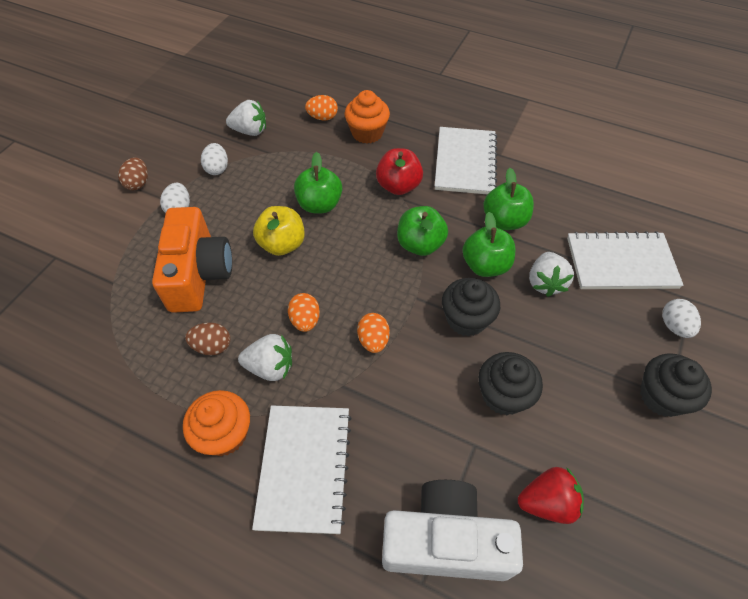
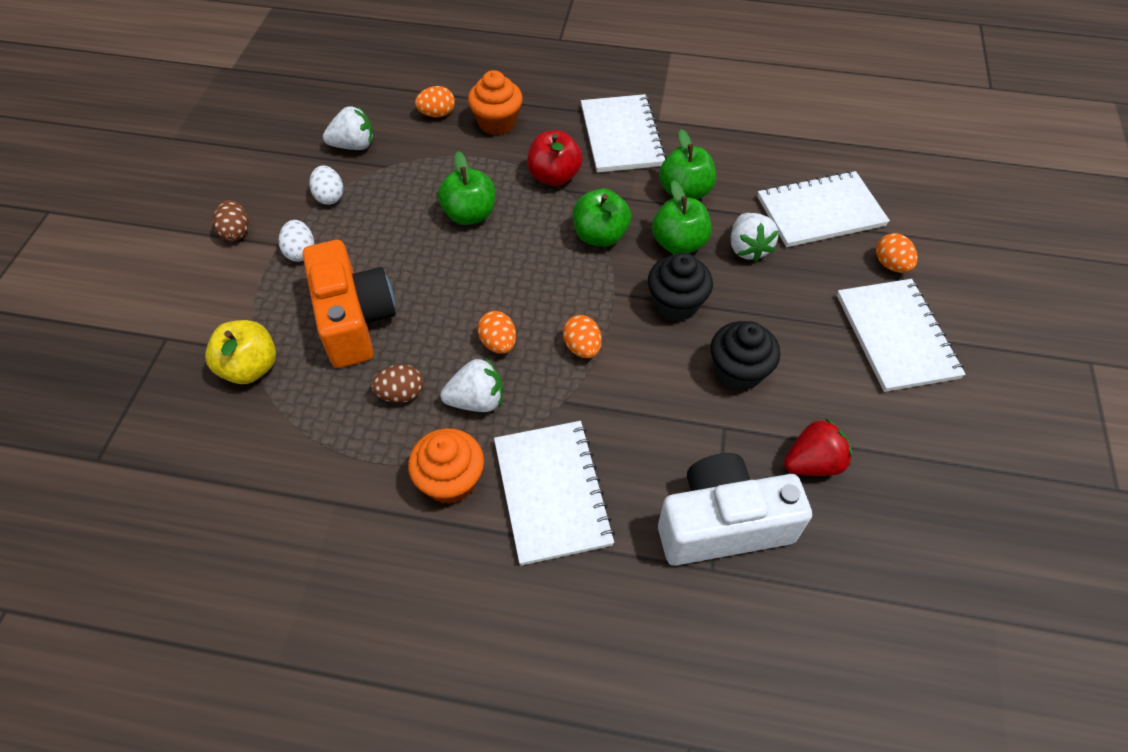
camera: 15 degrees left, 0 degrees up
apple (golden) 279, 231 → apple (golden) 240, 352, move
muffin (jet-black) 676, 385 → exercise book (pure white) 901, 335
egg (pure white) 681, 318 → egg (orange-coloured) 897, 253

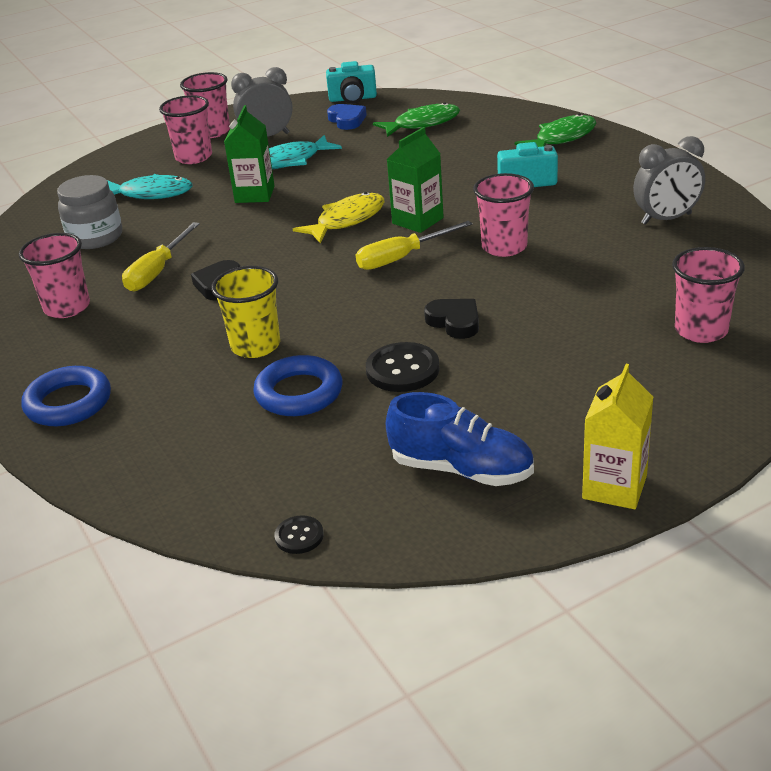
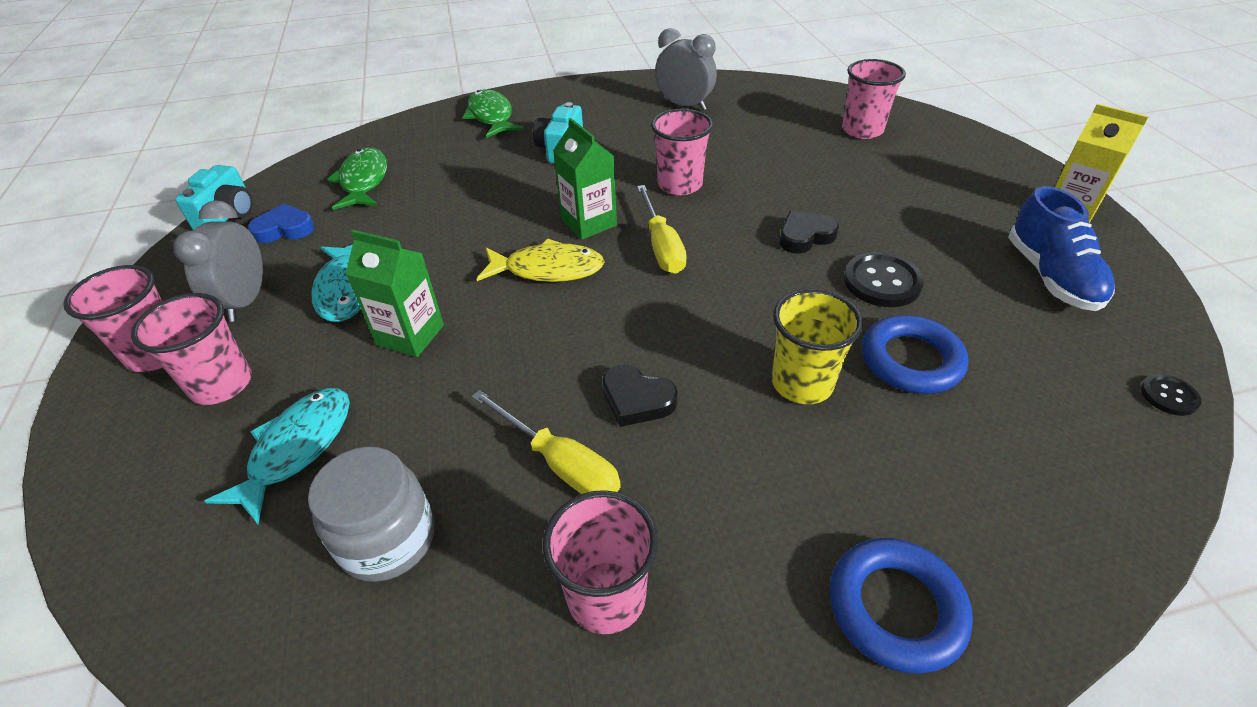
camera: 75 degrees left, 10 degrees up
fish (golden) 338, 217 → fish (golden) 540, 260, 120 degrees clockwise
clock (gray) 669, 180 → clock (gray) 686, 69, 60 degrees counterclockwise
shoe (cobalt) 459, 439 → shoe (cobalt) 1061, 248, 135 degrees clockwise

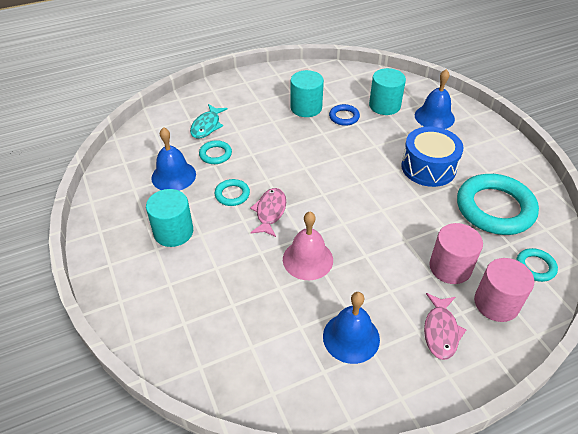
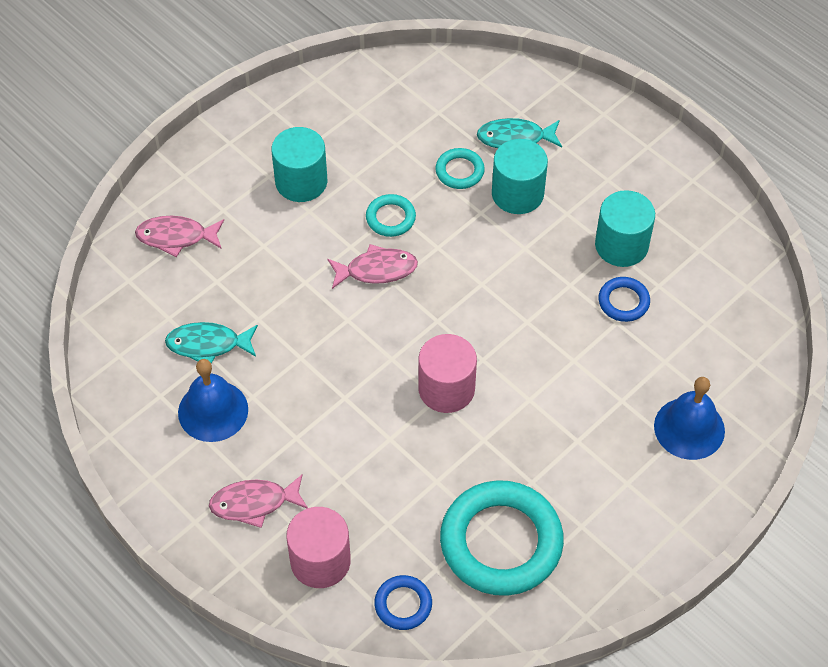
camera: 70 degrees right, 10 degrees up
- → fish (rose-pink) 179, 236
- → fish (teal) 211, 342
ring (teal) 537, 265 → ring (cobalt) 403, 602
cylinder (rose-pink) 456, 253 → cylinder (rose-pink) 447, 373, move
cylinder (teal) 387, 91 → cylinder (teal) 520, 176, move
school bell (cobalt) 173, 159 → -
school bell (rose-pink) 308, 246 → -
snare drum (cobalt) 432, 156 → -

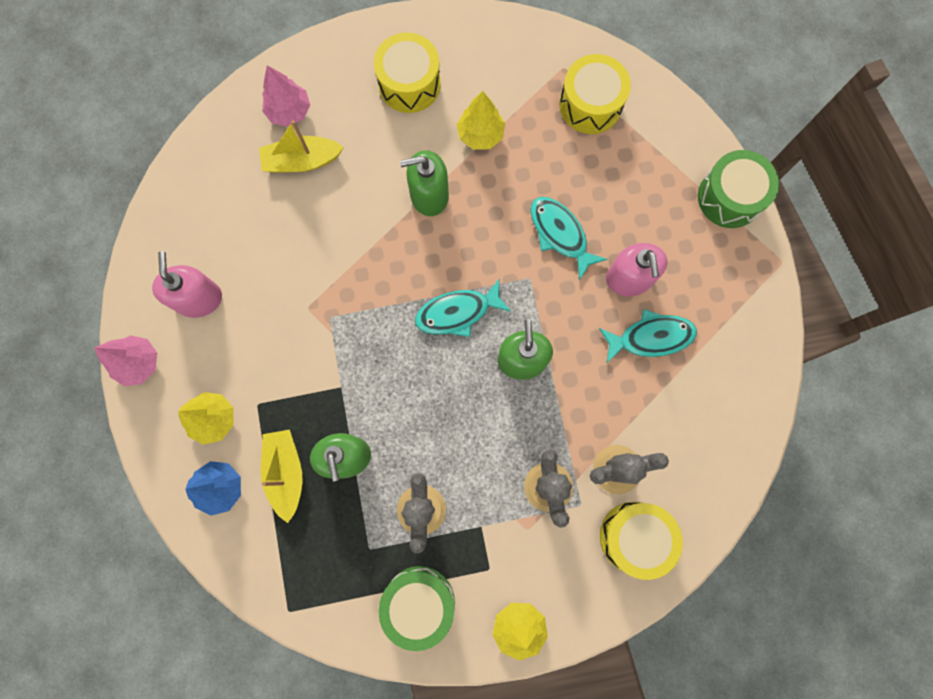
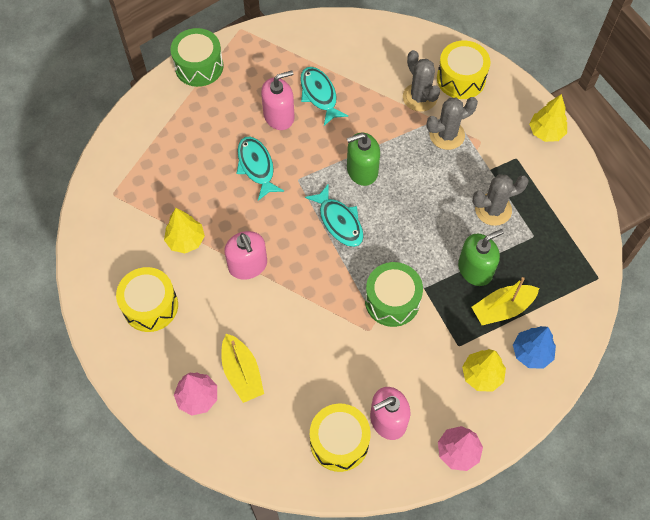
camera: 105 degrees left, 15 degrees down
soap dispenser (leaf-green) 424, 183 → soap dispenser (rose-pink) 245, 255
fish (teal) 568, 239 → fish (teal) 260, 169, 120 degrees clockwise
snare drum (golden) 595, 94 → snare drum (golden) 340, 437, move
snare drum (leaf-green) 416, 608 → snare drum (leaf-green) 394, 294, move

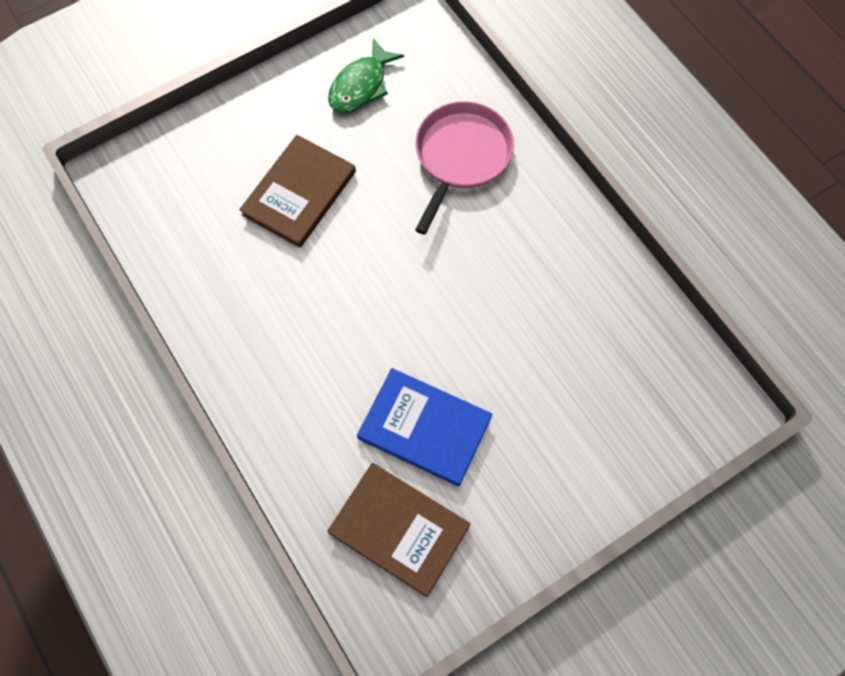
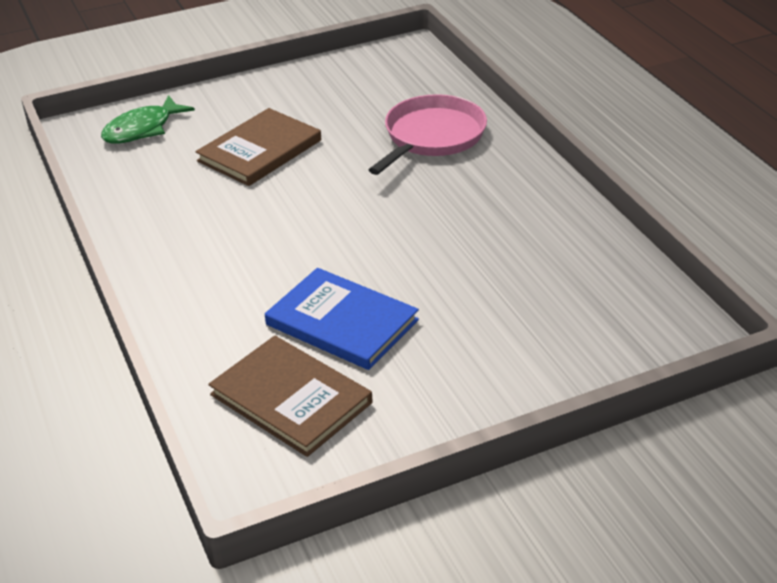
camera: 10 degrees right, 30 degrees down
fish (leaf-green) 366, 75 → fish (leaf-green) 148, 119, move

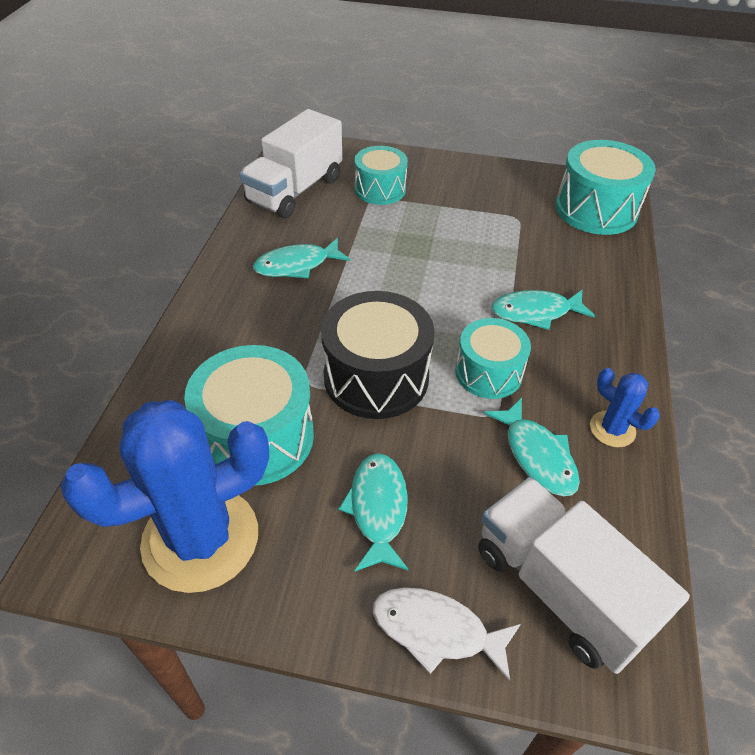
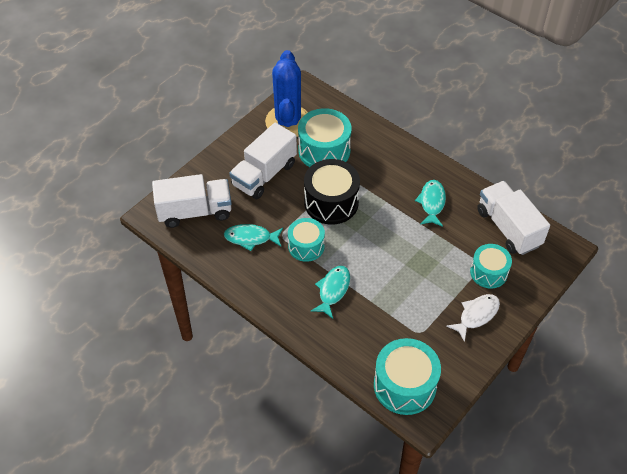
camera: 120 degrees right, 5 degrees up
fish (teal) 373, 512 → lorry (pure white) 263, 161
fish (pure white) 447, 634 → fish (pure white) 473, 318, move
cactus (cobalt) 625, 407 → -

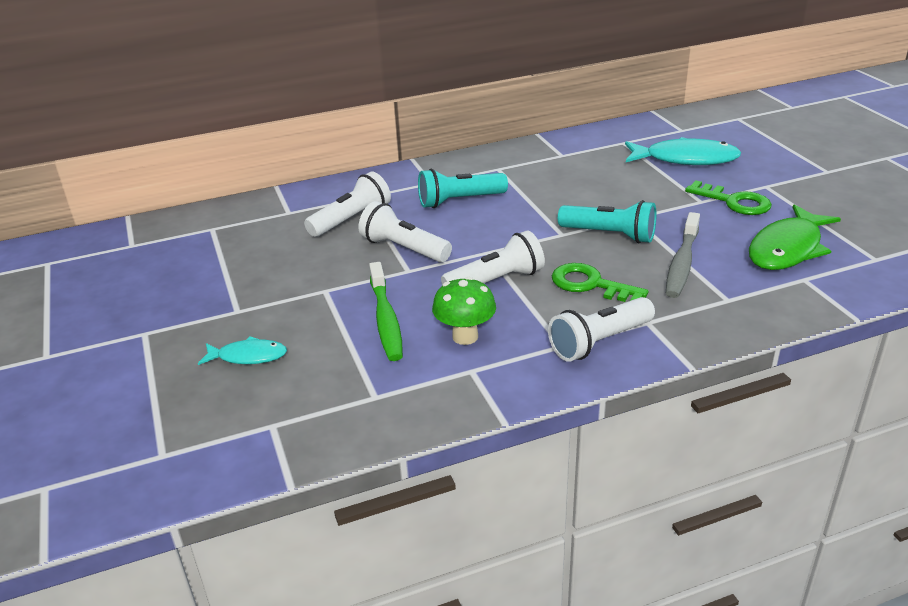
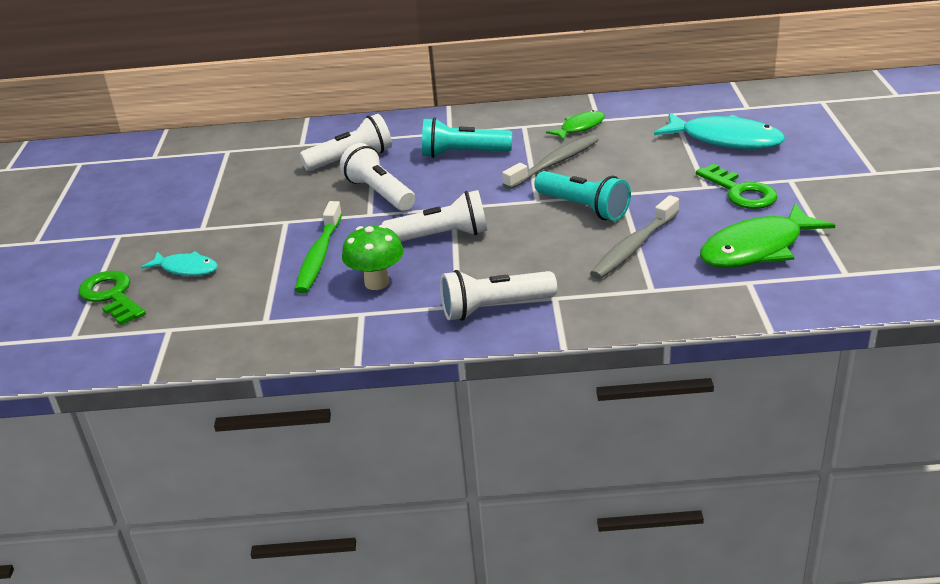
camera: 20 degrees right, 0 degrees up
door key (leaf-green) 600, 282 → door key (leaf-green) 112, 298, move
- → dental brush (gray) 550, 162
- → fish (leaf-green) 575, 125

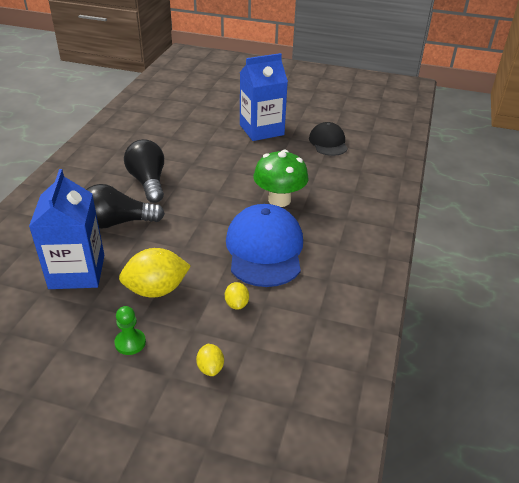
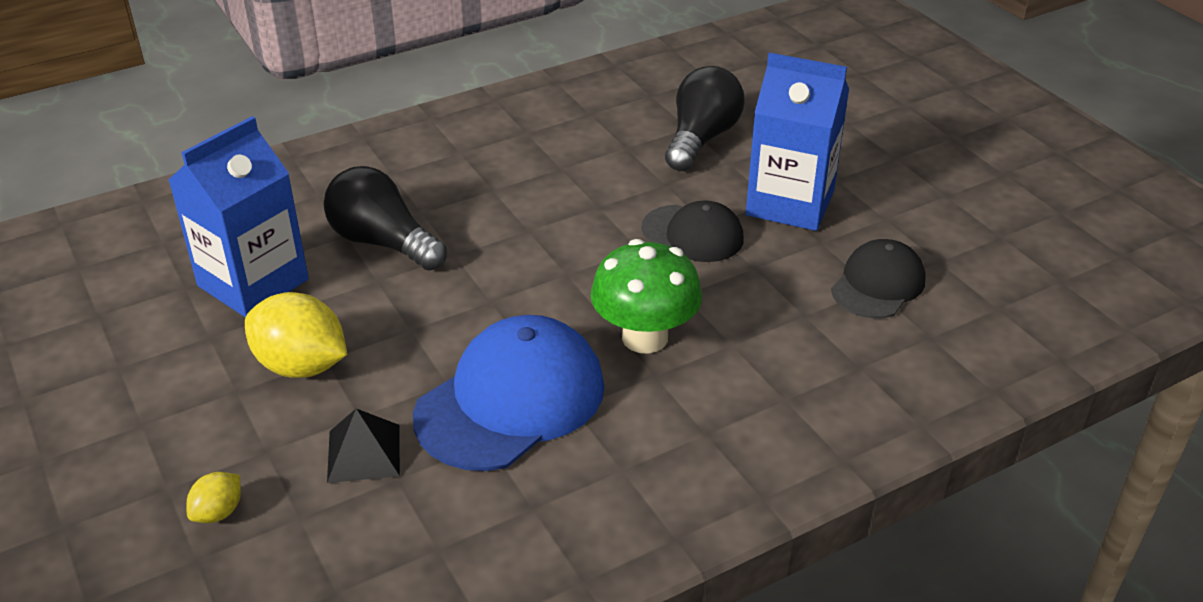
camera: 45 degrees right, 0 degrees up
lemon (golden) 237, 296 → solid pyramid (jet-black) 363, 446
- → peaked cap (jet-black) 693, 231
light bulb (jet-black) 144, 171 → light bulb (jet-black) 705, 118, move
pawn (leaf-green) 130, 330 → -

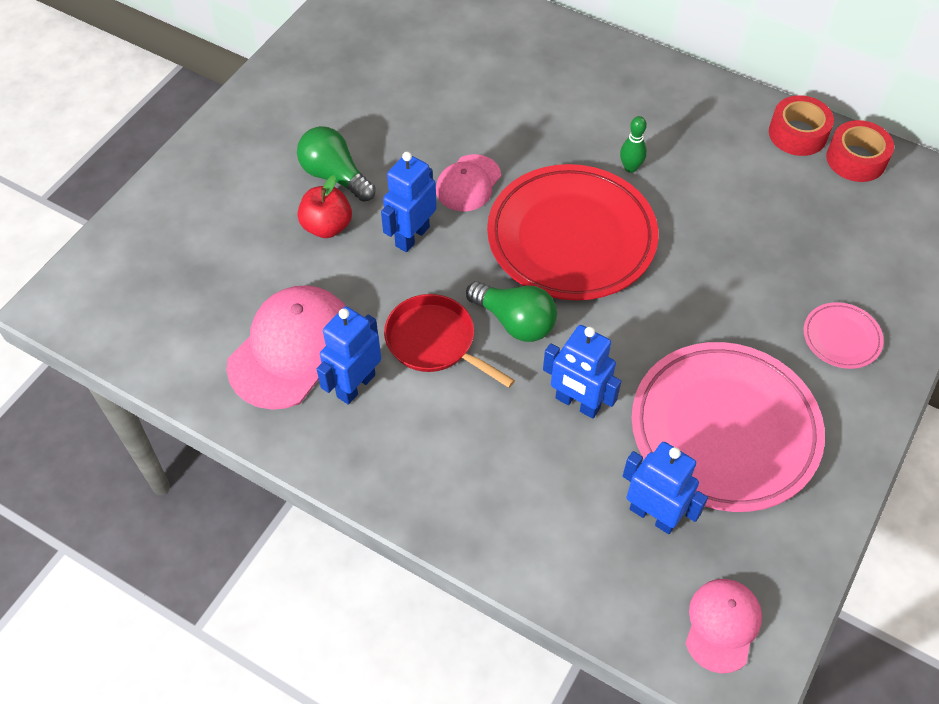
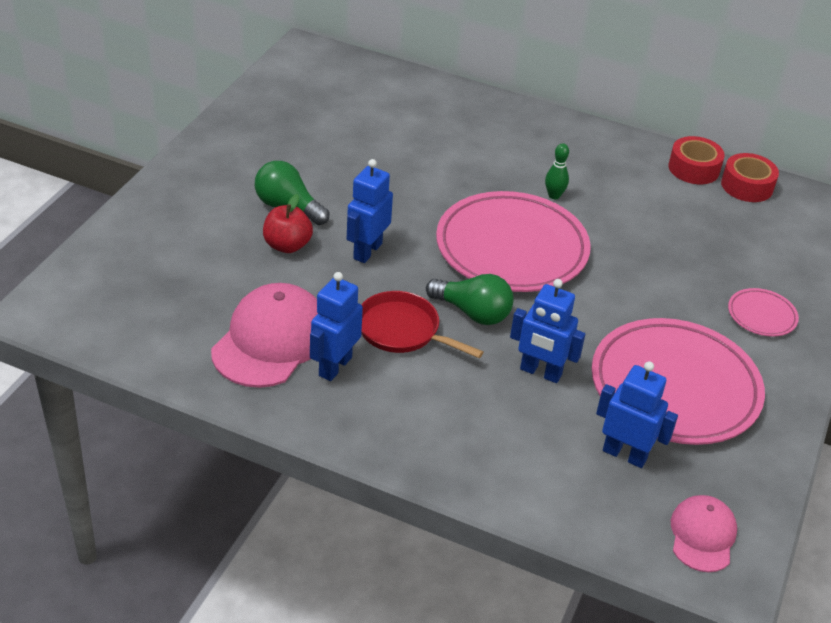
camera: 10 degrees left, 15 degrees down
dinner plate (red) 572, 232 → dinner plate (rose-pink) 513, 241
peaked cap (rose-pink) 468, 183 → -

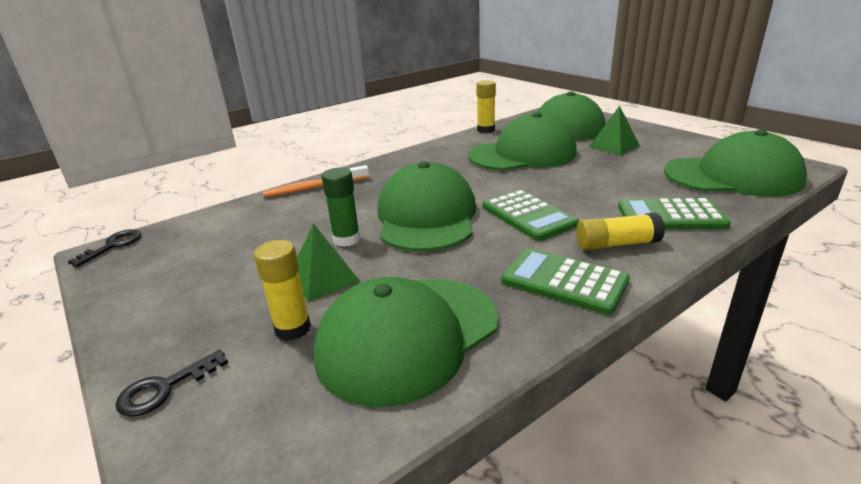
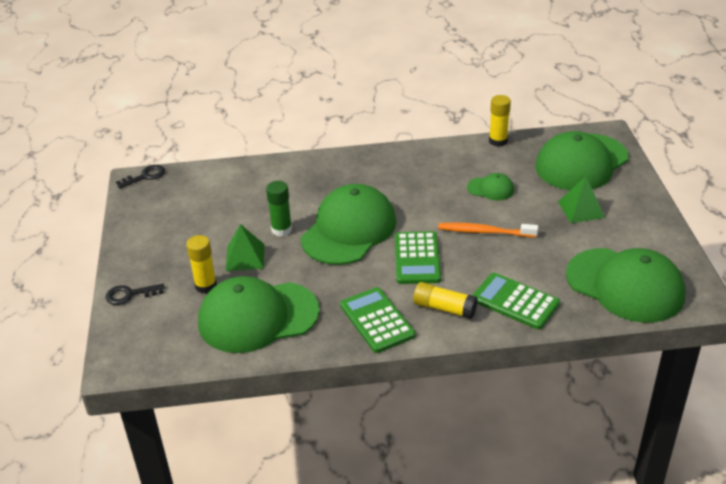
camera: 30 degrees right, 10 degrees up
dental brush (orange-coloured) 316, 181 → dental brush (orange-coloured) 488, 230, move
peaked cap (leaf-green) 522, 141 → peaked cap (leaf-green) 490, 186, x0.45

